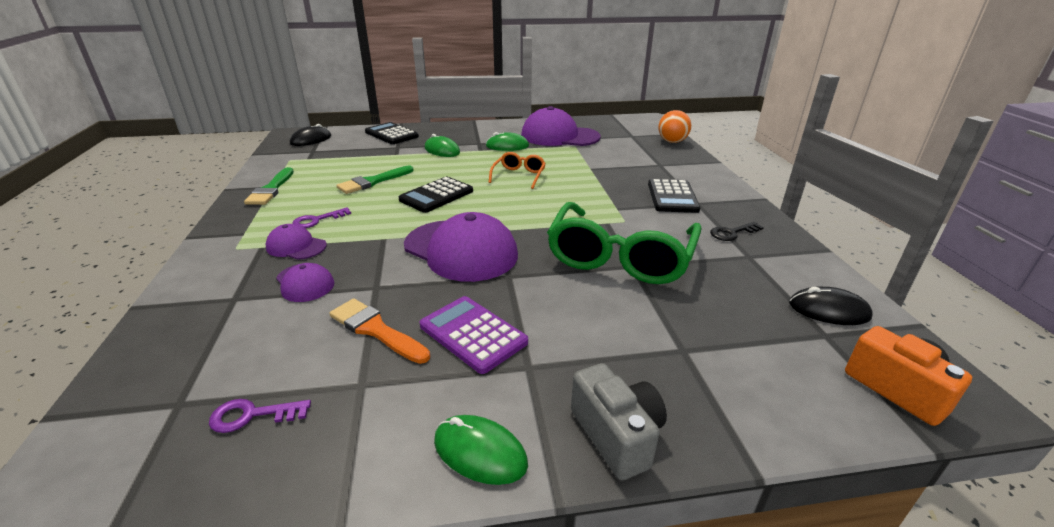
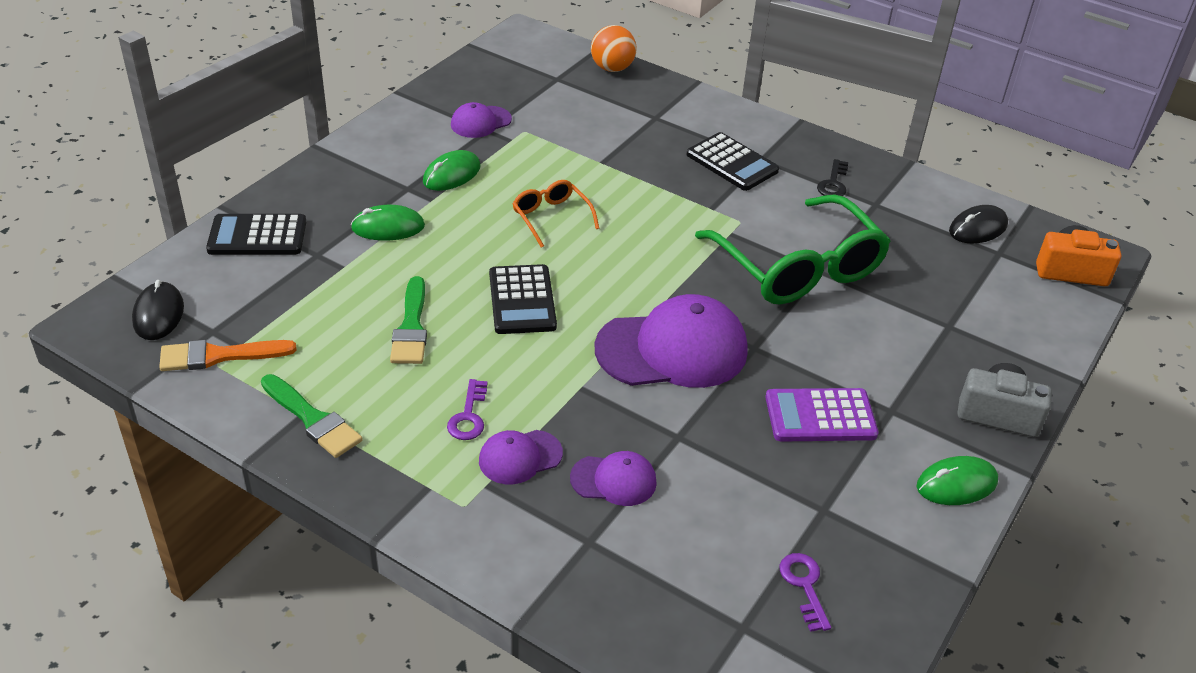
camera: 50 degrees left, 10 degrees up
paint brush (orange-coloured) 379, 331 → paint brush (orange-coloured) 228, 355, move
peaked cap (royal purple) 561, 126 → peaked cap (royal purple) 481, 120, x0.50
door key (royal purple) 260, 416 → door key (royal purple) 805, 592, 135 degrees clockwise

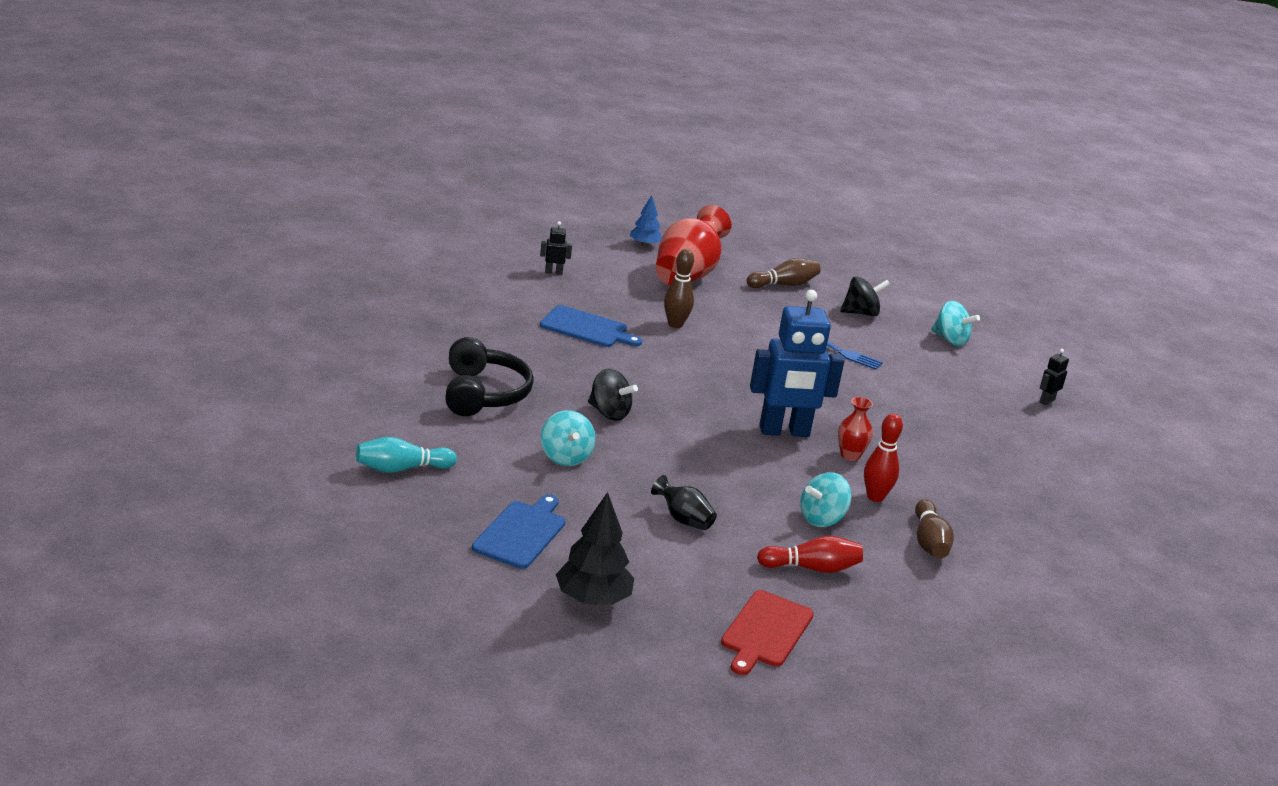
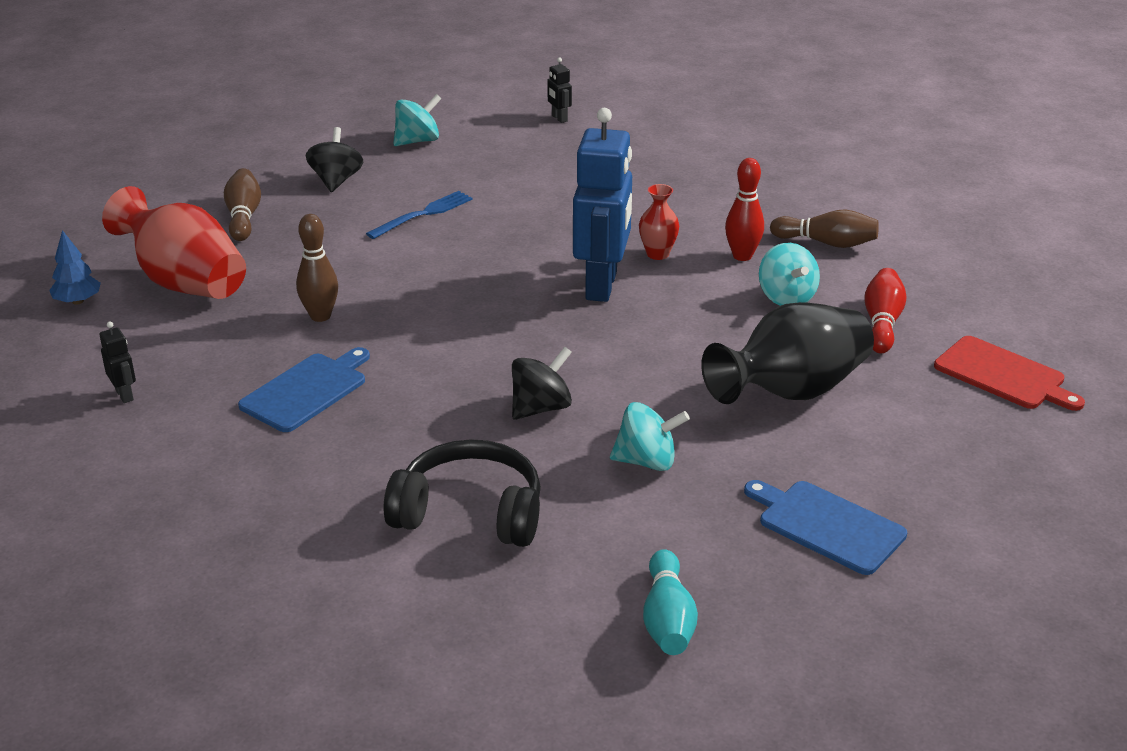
camera: 70 degrees left, 5 degrees up
toy robot (jet-black) 556, 248 → toy robot (jet-black) 118, 362, 135 degrees clockwise
flower vase (jet-black) 684, 502 → flower vase (jet-black) 787, 353, x2.10
tree (jet-black) 595, 548 → -

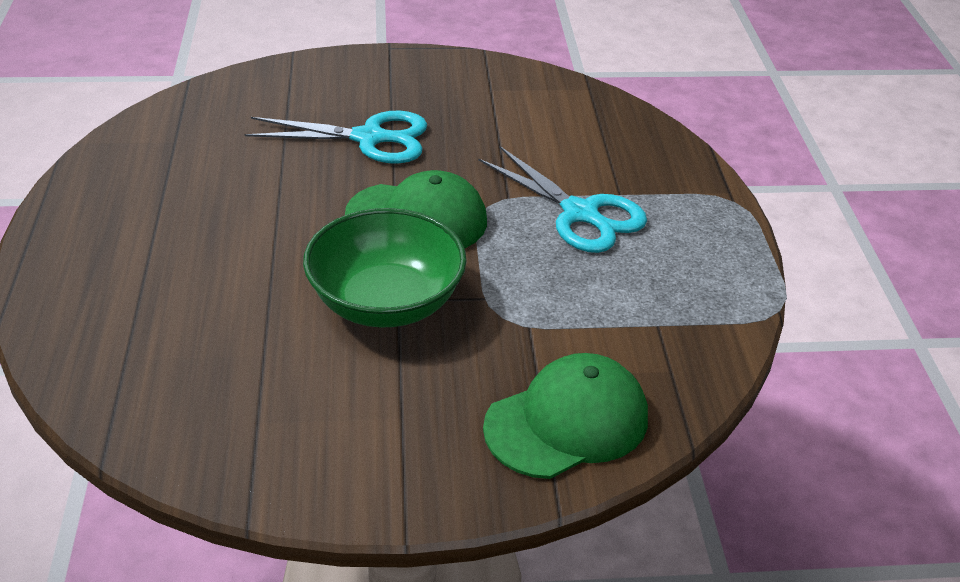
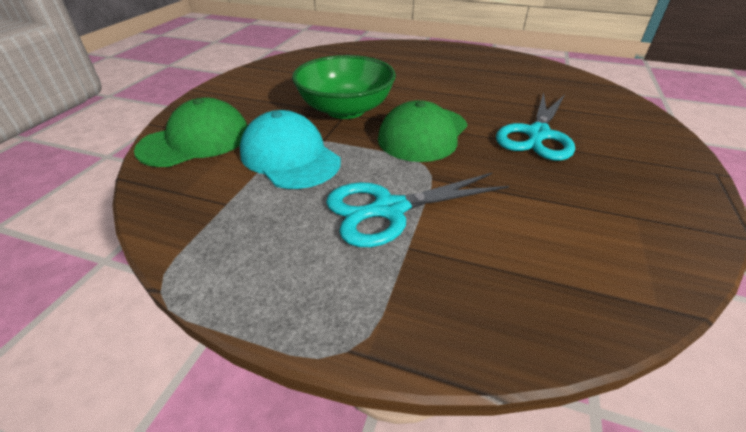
camera: 115 degrees right, 0 degrees up
peaked cap (leaf-green) 565, 416 → peaked cap (leaf-green) 191, 132, 120 degrees counterclockwise
- → peaked cap (teal) 290, 149

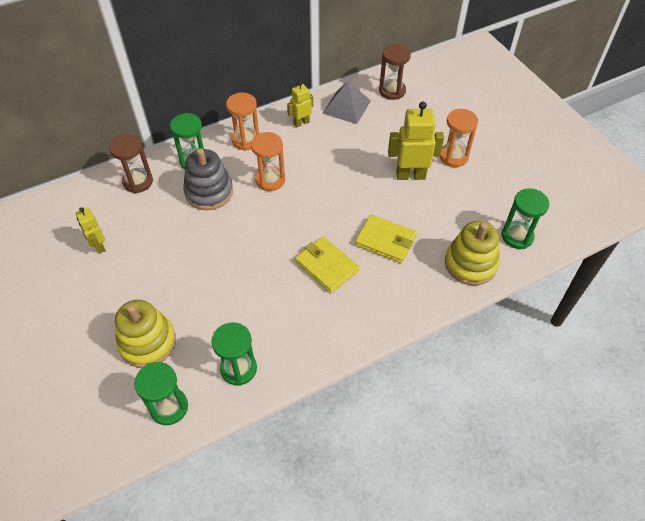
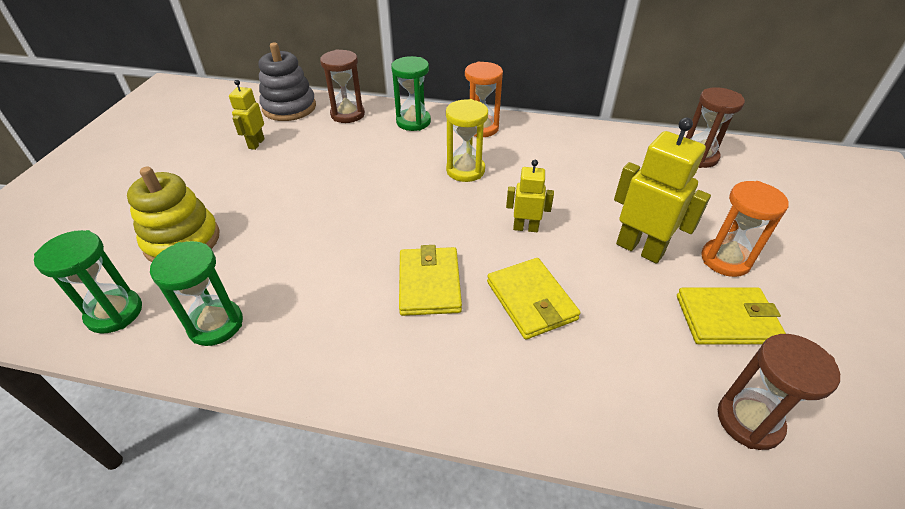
camera: 40 degrees right, 10 degrees down
stacking rings (gray) 208, 179 → stacking rings (gray) 287, 81, move
sandglass (orange-coloured) 268, 161 → sandglass (golden) 467, 140
toy robot (golden) 300, 104 → toy robot (golden) 530, 196, move
- → wallet (golden) 731, 316
sandglass (leaf-green) 525, 218 → sandglass (brown) 779, 392
solid pyramid (gray) 346, 102 → -
stacking rings (golden) 472, 253 → -

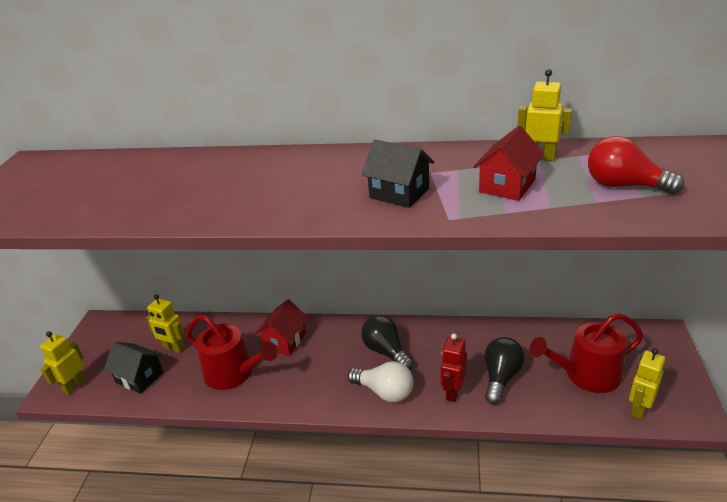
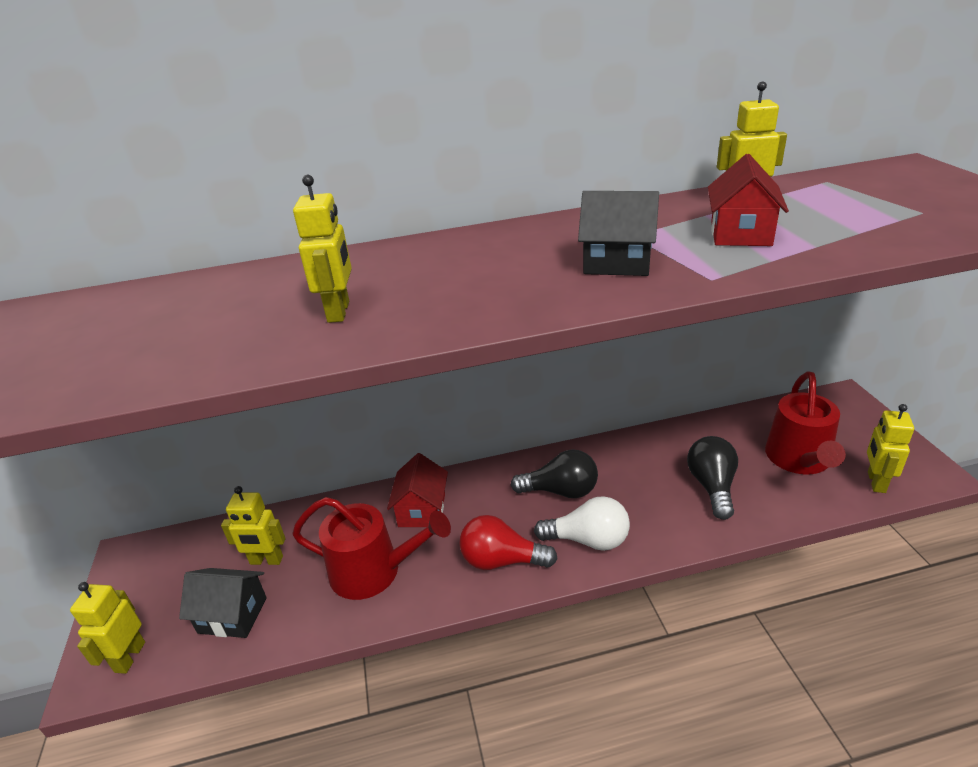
camera: 20 degrees left, 0 degrees up
- → toy robot (golden) 322, 249
light bulb (red) 636, 165 → light bulb (red) 508, 542, move
light bulb (jet-black) 387, 342 → light bulb (jet-black) 554, 473, 150 degrees clockwise
watering can (red) 586, 353 → watering can (red) 805, 422, 45 degrees counterclockwise
toy robot (red) 454, 367 → -

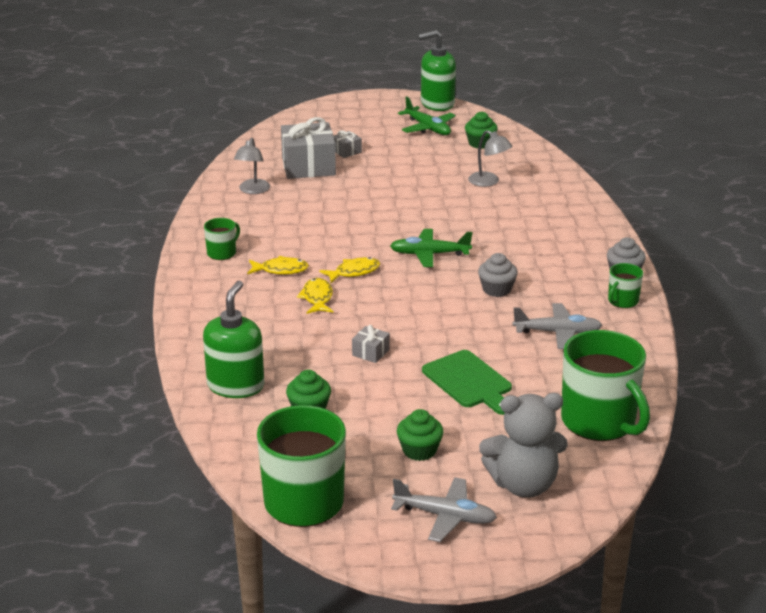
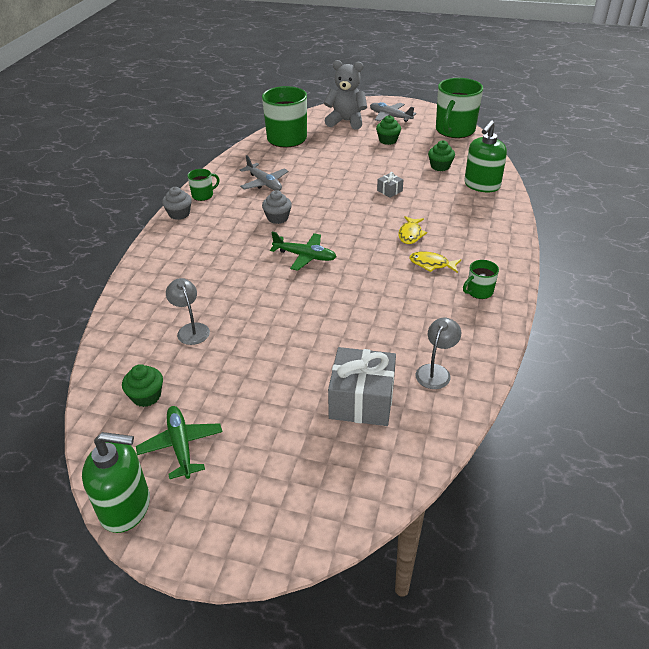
camera: 160 degrees left, 10 degrees up
toy plane (gray) 557, 326 → toy plane (gray) 264, 173, 150 degrees counterclockwise
fish (golden) 350, 270 → -
gift (gray) 347, 144 → -
cutting board (leaf-green) 467, 382 → -

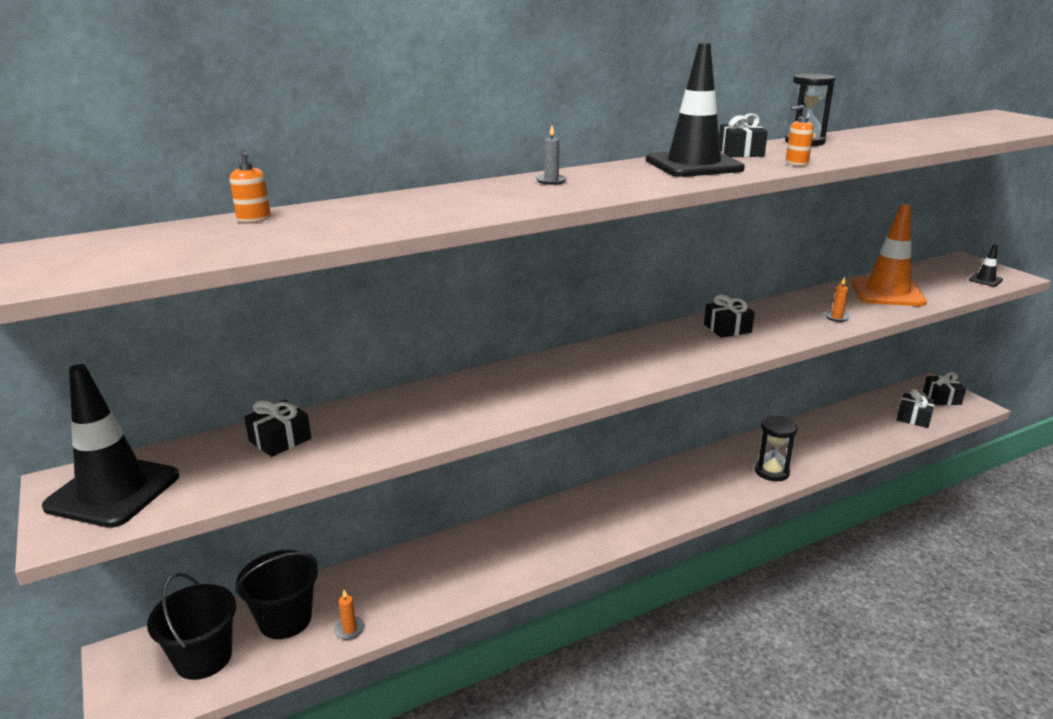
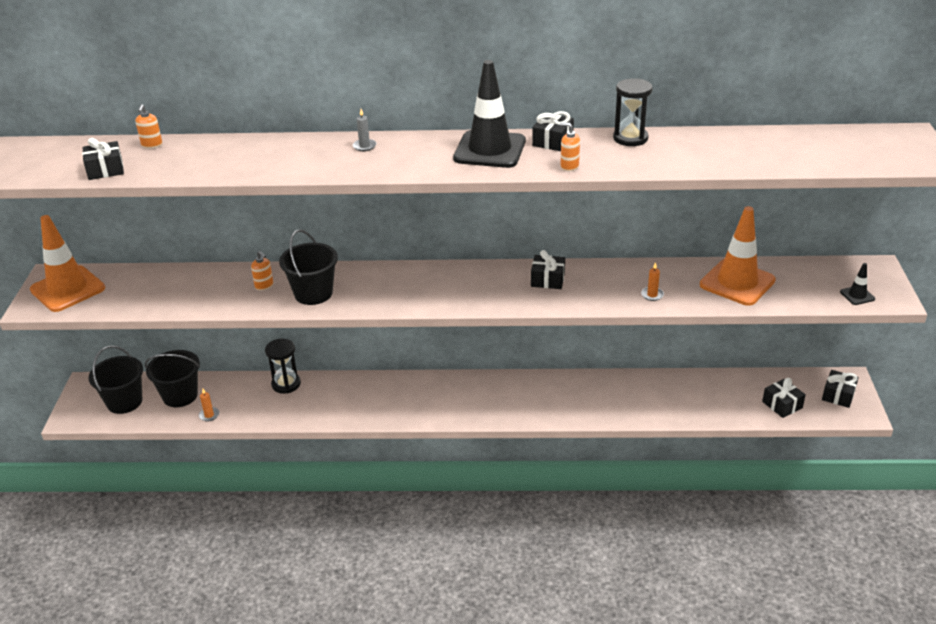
camera: 30 degrees right, 10 degrees up
safety cone (jet-black) 110, 446 → safety cone (orange-coloured) 67, 263
gift (jet-black) 277, 428 → gift (jet-black) 103, 159, move
- → soap dispenser (orange-coloured) 262, 271
sandglass (jet-black) 776, 448 → sandglass (jet-black) 283, 366, move
- → sand bucket (jet-black) 308, 267

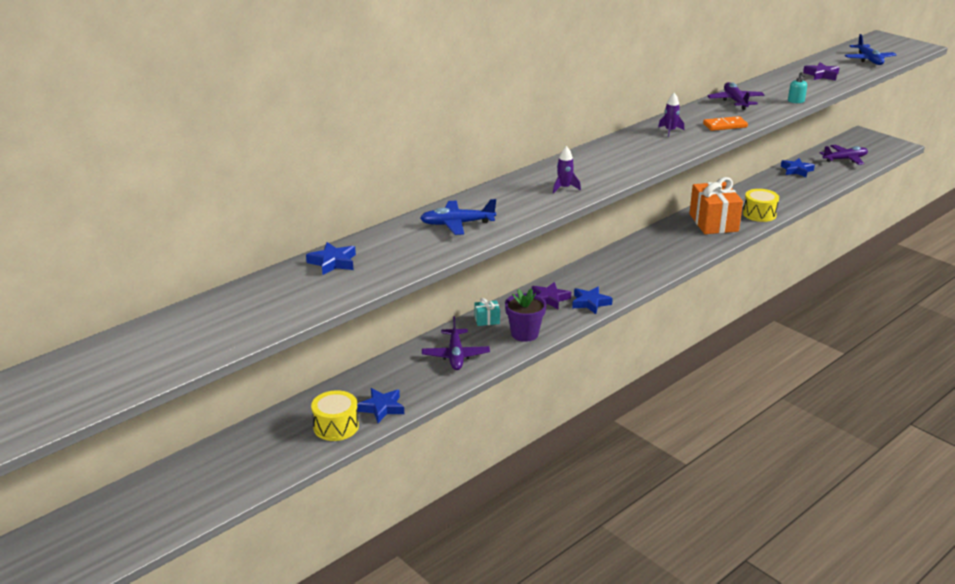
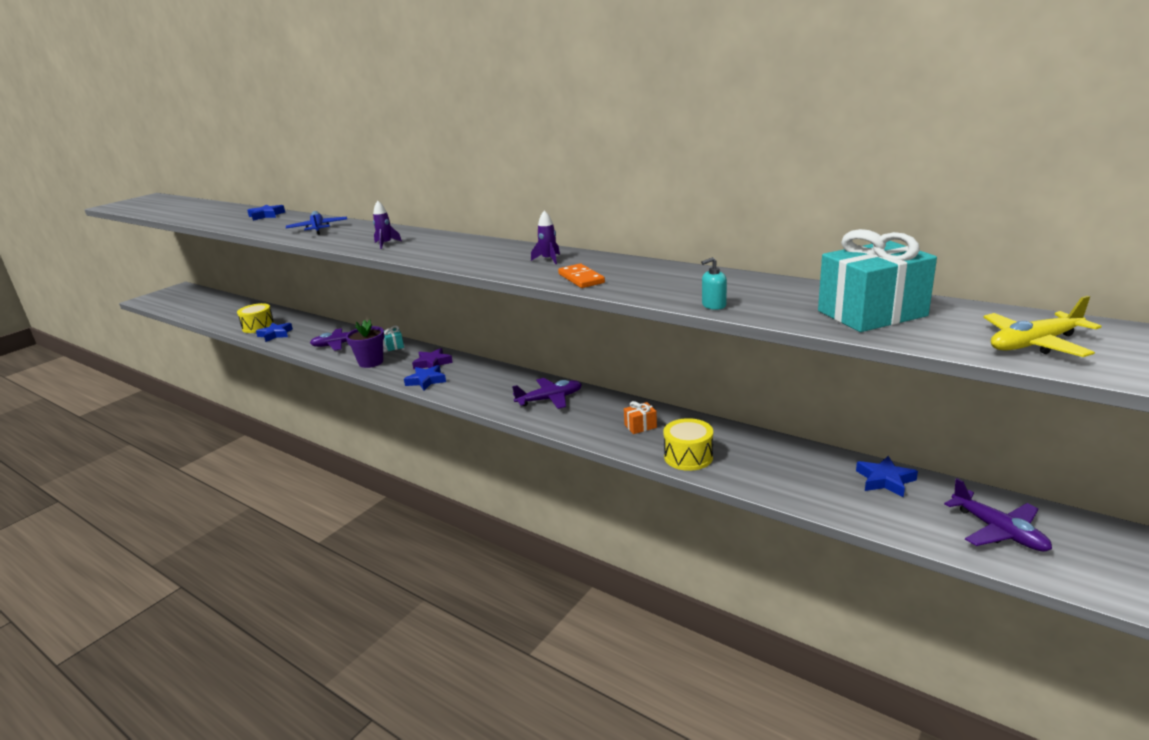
camera: 80 degrees right, 5 degrees down
toy plane (royal purple) 735, 96 → toy plane (royal purple) 547, 393, move
gift (orange-coloured) 716, 205 → gift (orange-coloured) 640, 417, x0.43
five-pointed star (royal purple) 821, 72 → gift (teal) 877, 280
toy plane (cobalt) 871, 49 → toy plane (golden) 1042, 326

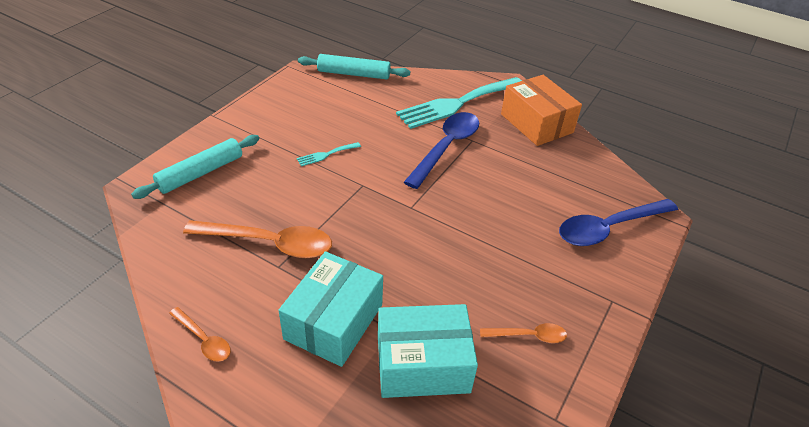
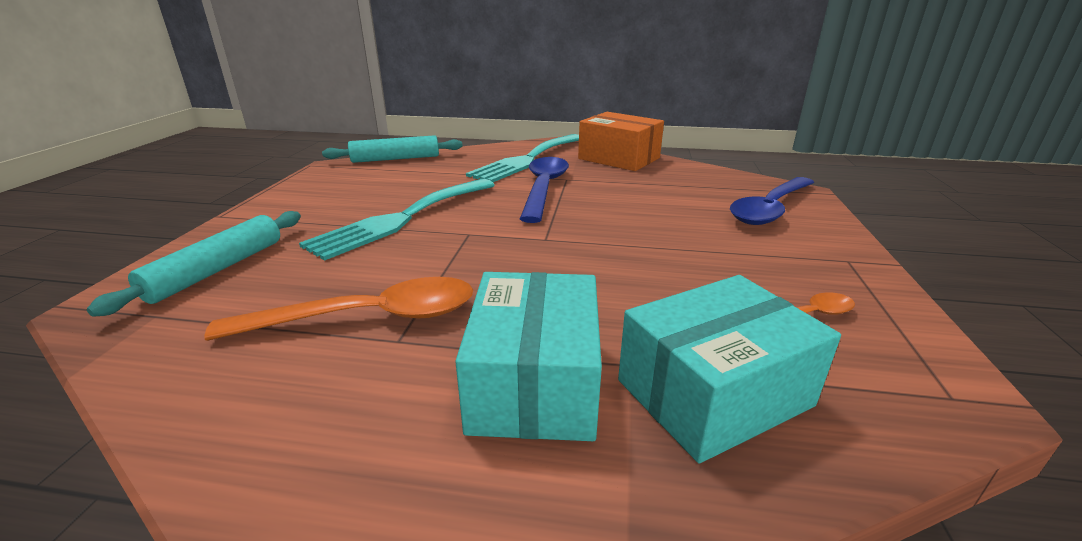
camera: 20 degrees left, 15 degrees down
table fork (teal) 329, 154 → table fork (teal) 397, 220, x2.44
teaspoon (orange-coloured) 200, 334 → -

